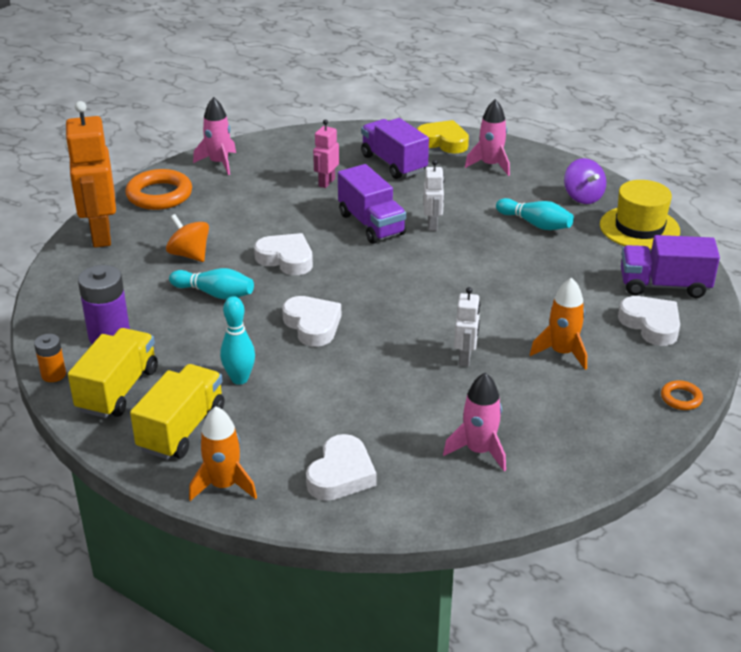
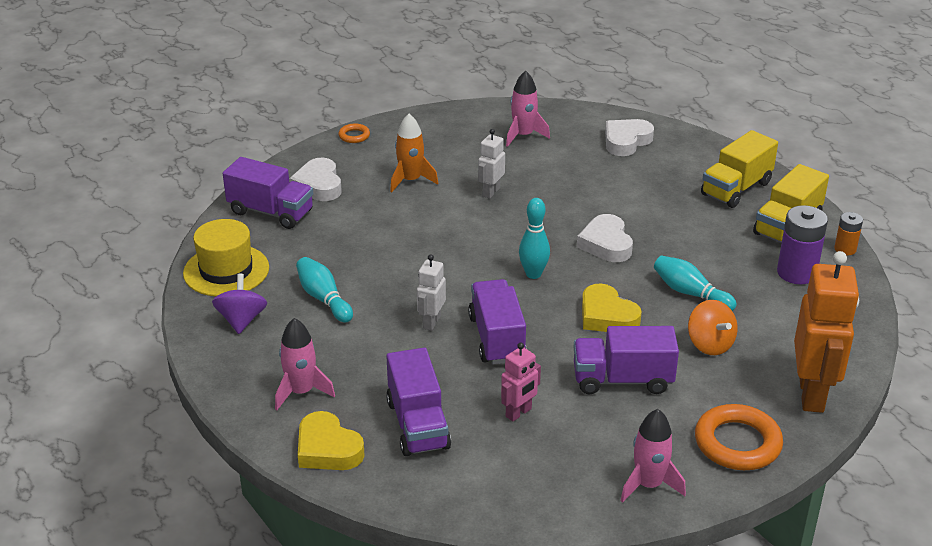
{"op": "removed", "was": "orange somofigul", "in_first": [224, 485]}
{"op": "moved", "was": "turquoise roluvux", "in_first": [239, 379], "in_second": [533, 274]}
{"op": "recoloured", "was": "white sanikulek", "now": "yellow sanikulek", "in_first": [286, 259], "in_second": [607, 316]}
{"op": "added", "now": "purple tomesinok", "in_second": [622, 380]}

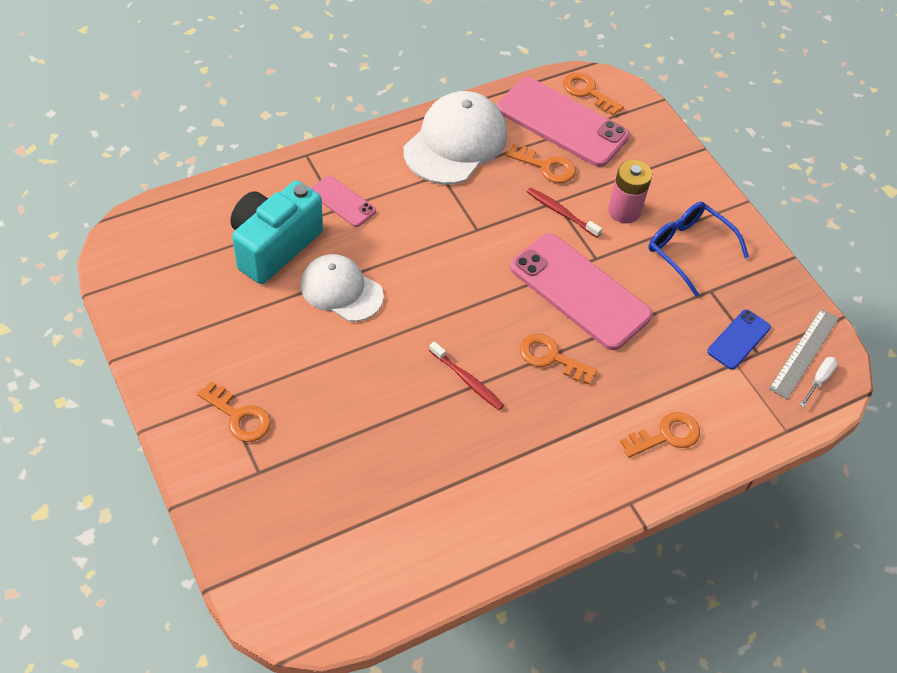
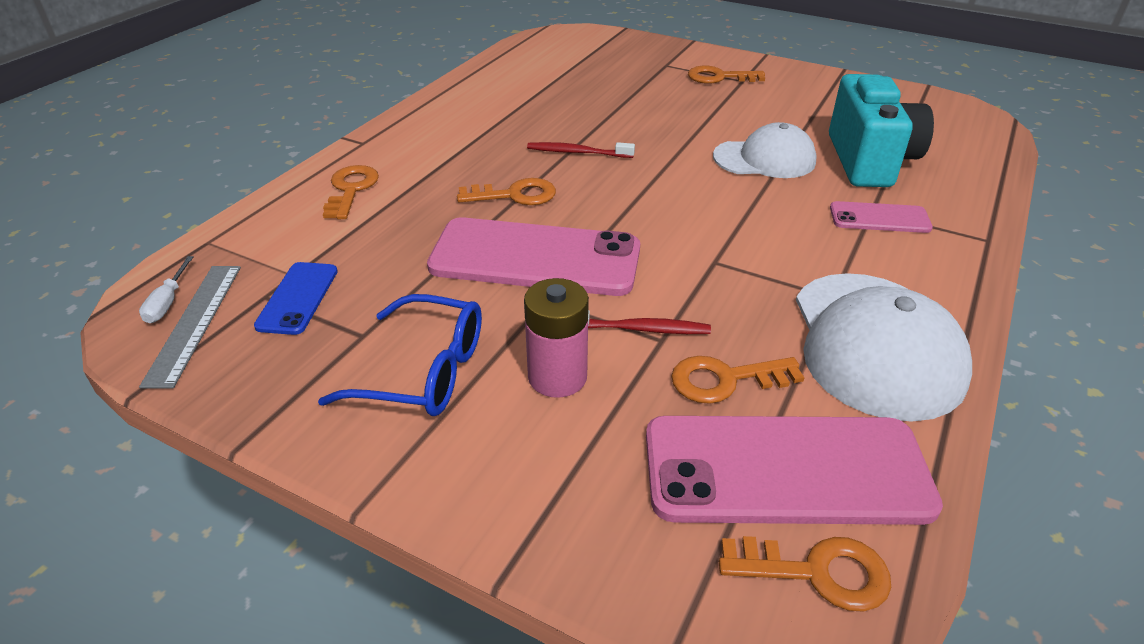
{"op": "turned", "was": "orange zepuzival", "in_first": [666, 435], "in_second": [351, 189], "clockwise": 150}

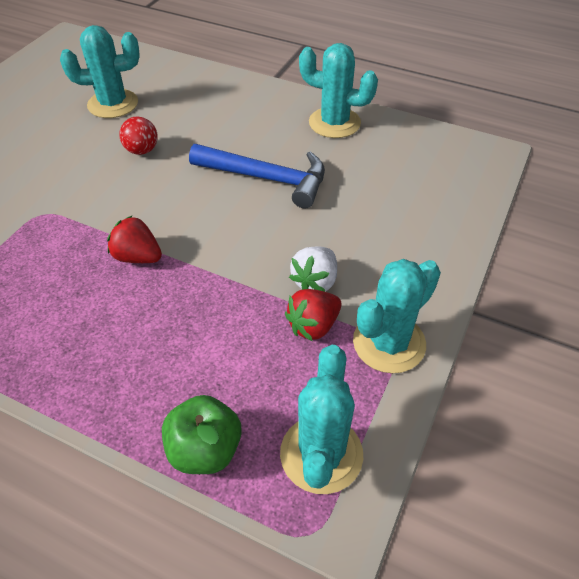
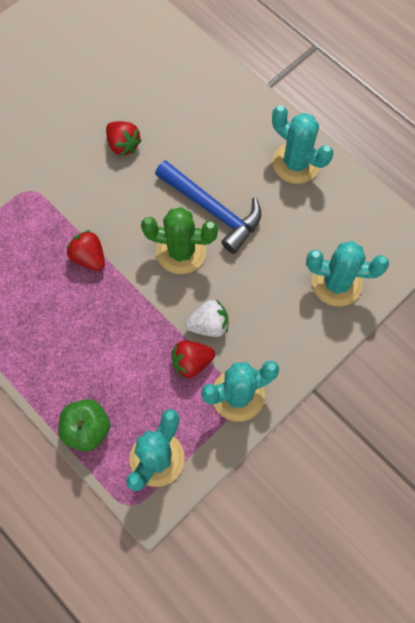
{"op": "moved", "was": "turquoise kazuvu", "in_first": [113, 104], "in_second": [336, 283]}
{"op": "replaced", "was": "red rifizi", "now": "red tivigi", "in_first": [142, 150], "in_second": [123, 145]}
{"op": "turned", "was": "white tivigi", "in_first": [315, 281], "in_second": [209, 325], "clockwise": -150}
{"op": "added", "now": "green kazuvu", "in_second": [181, 251]}

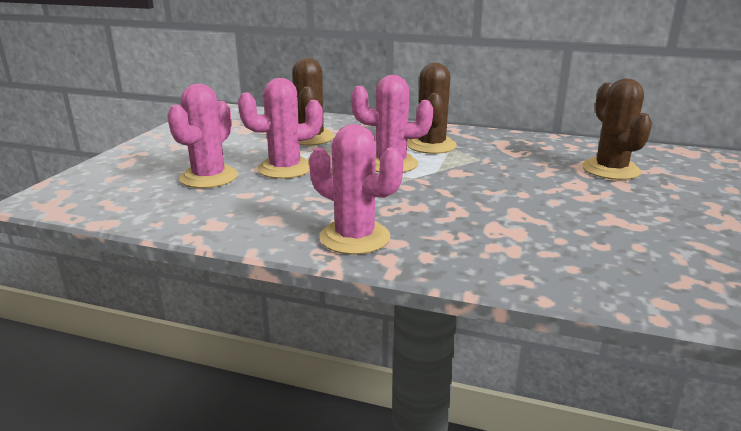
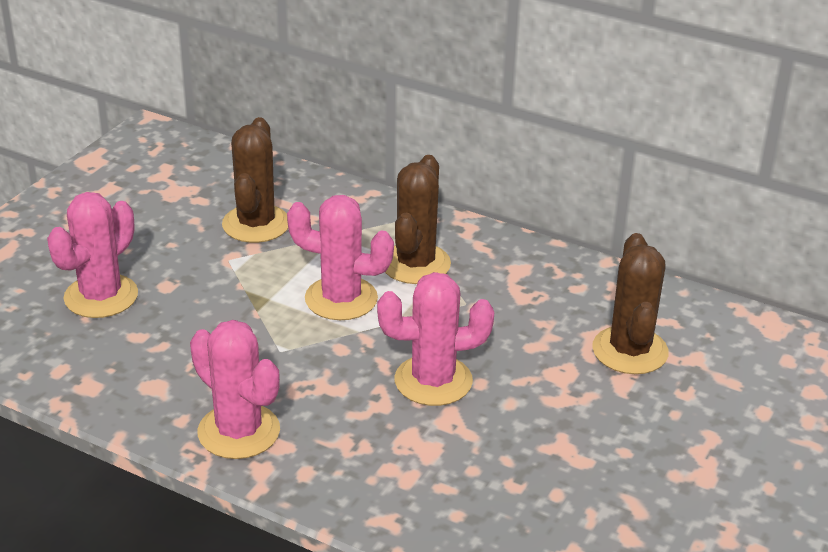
{"op": "moved", "was": "pink kazuvu", "in_first": [285, 169], "in_second": [433, 381]}

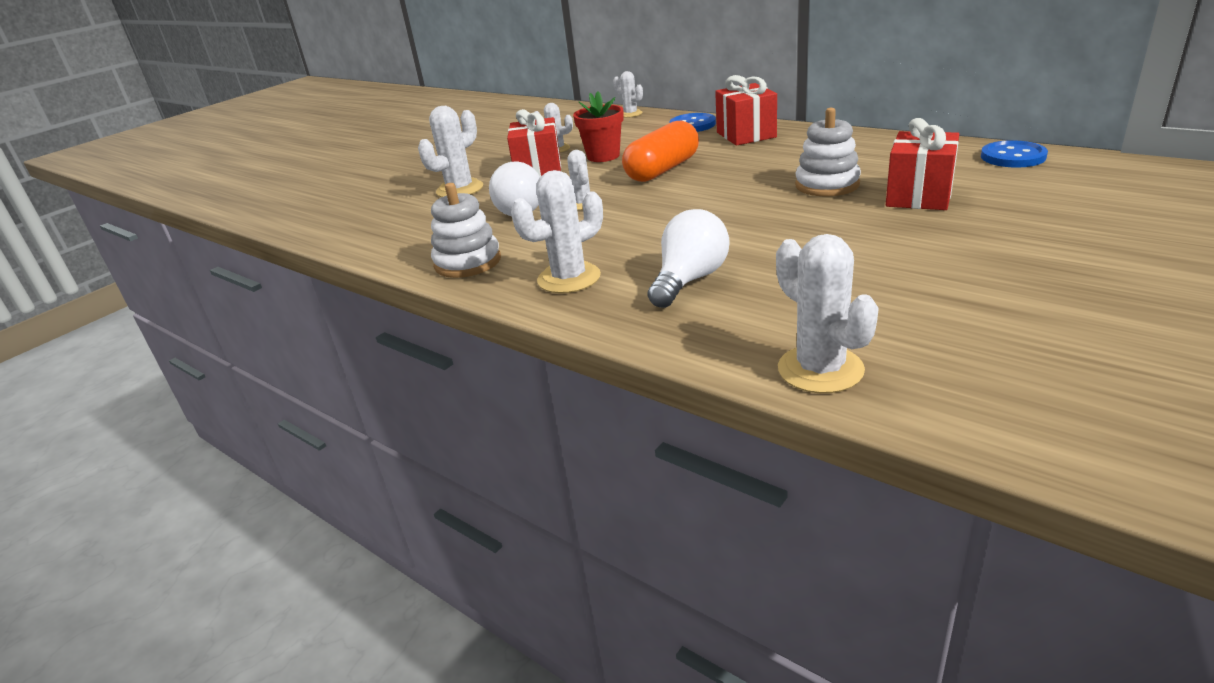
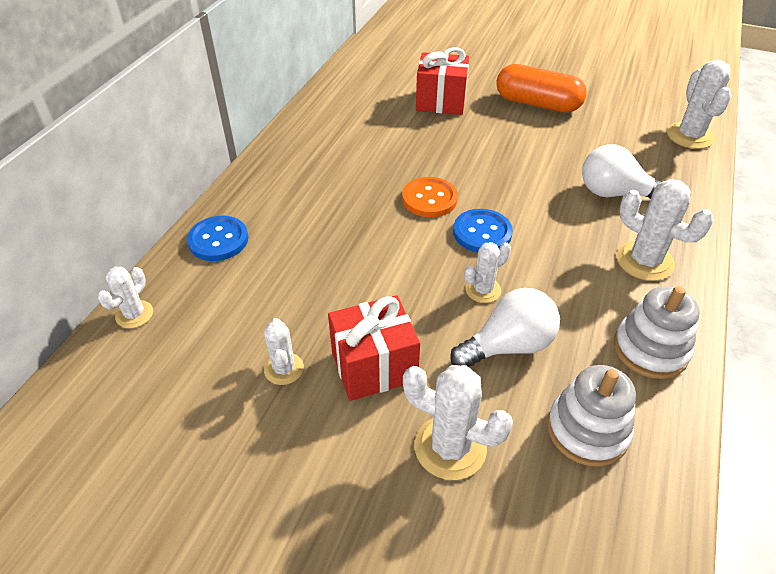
{"op": "removed", "was": "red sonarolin", "in_first": [603, 156]}
{"op": "moved", "was": "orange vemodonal", "in_first": [662, 170], "in_second": [537, 104]}
{"op": "removed", "was": "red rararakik", "in_first": [746, 135]}
{"op": "turned", "was": "white kazuvu", "in_first": [820, 369], "in_second": [690, 136], "clockwise": -45}
{"op": "moved", "was": "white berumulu", "in_first": [827, 185], "in_second": [587, 430]}
{"op": "moved", "was": "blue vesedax", "in_first": [1013, 157], "in_second": [482, 233]}
{"op": "added", "now": "orange vesedax", "in_second": [429, 199]}

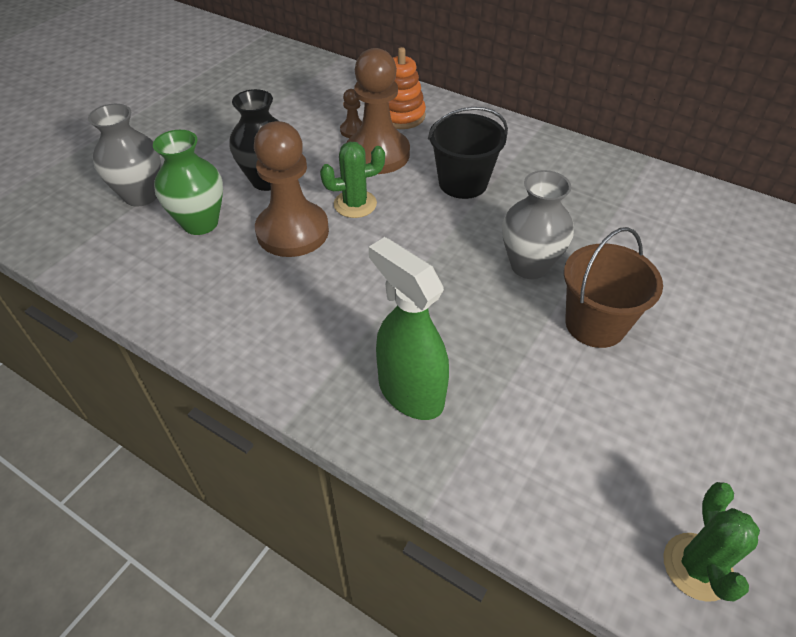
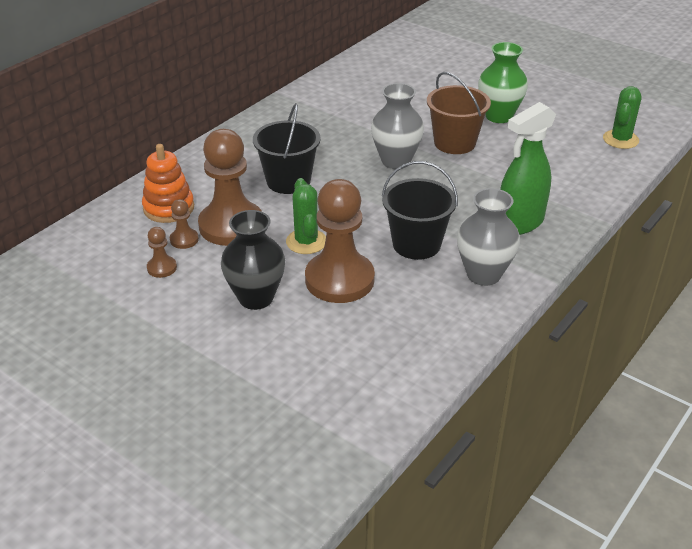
{"op": "moved", "was": "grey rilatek", "in_first": [141, 195], "in_second": [483, 274]}
{"op": "moved", "was": "green rilatek", "in_first": [200, 223], "in_second": [499, 116]}
{"op": "turned", "was": "green kazuvu", "in_first": [697, 566], "in_second": [620, 139], "clockwise": -75}
{"op": "added", "now": "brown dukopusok", "in_second": [162, 268]}
{"op": "added", "now": "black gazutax", "in_second": [416, 244]}

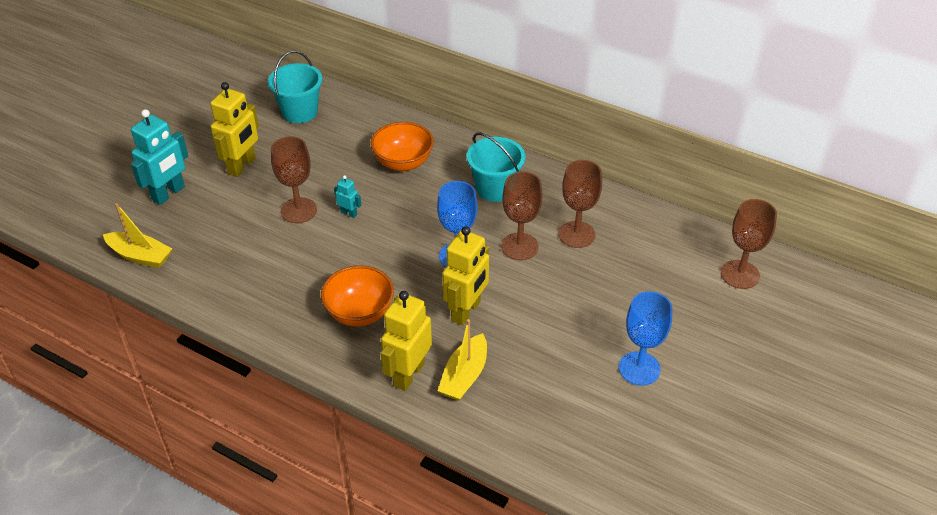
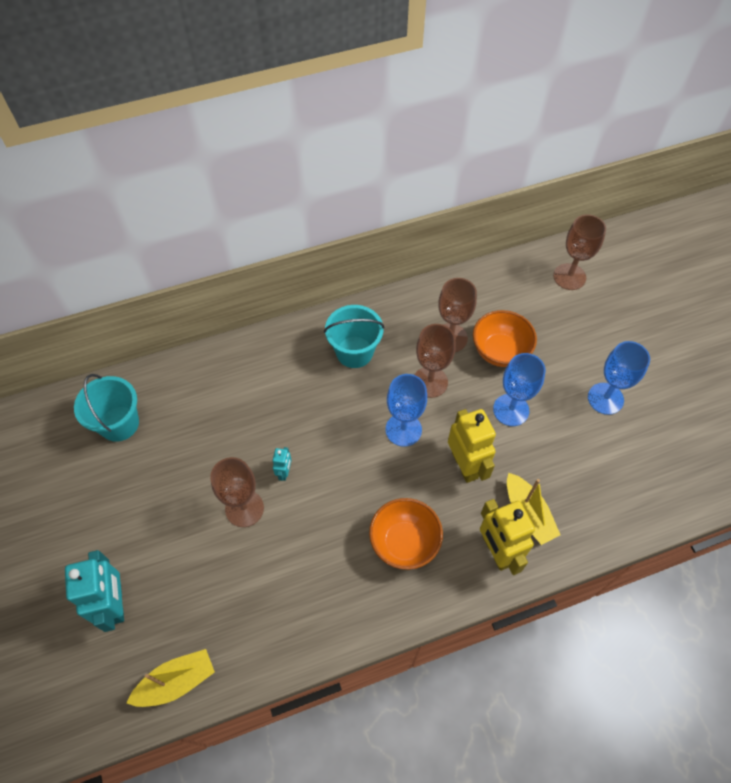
{"op": "removed", "was": "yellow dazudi", "in_first": [242, 166]}
{"op": "turned", "was": "turquoise dazudi", "in_first": [349, 213], "in_second": [284, 472], "clockwise": 120}
{"op": "moved", "was": "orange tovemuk", "in_first": [403, 163], "in_second": [500, 351]}
{"op": "added", "now": "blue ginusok", "in_second": [511, 410]}

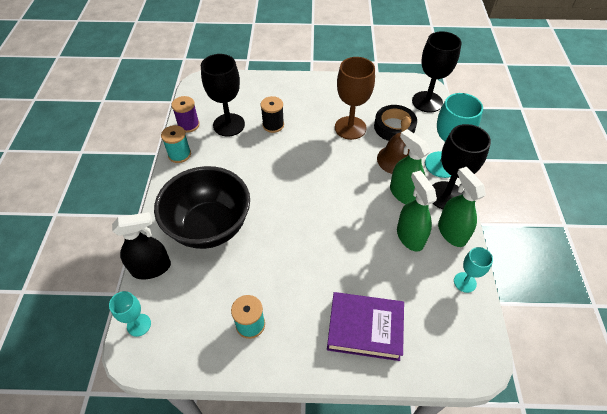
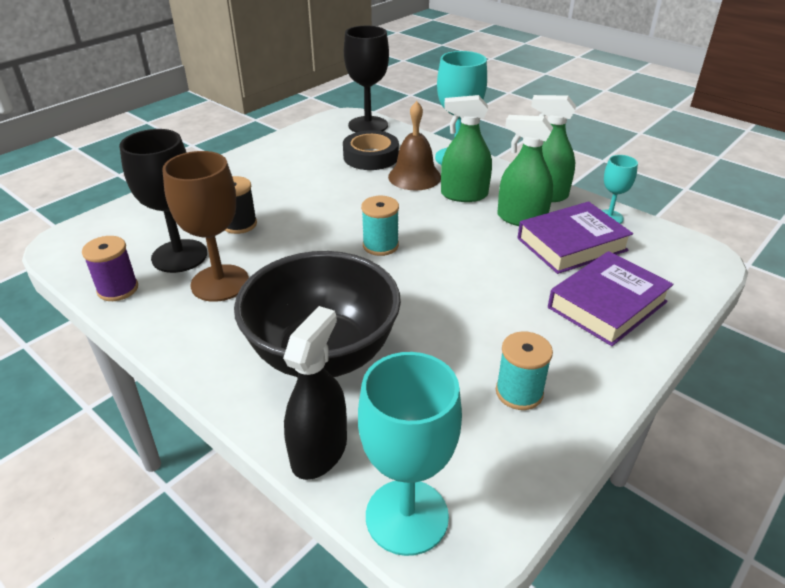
{"op": "resized", "was": "turquoise ginusok", "in_first": [139, 325], "in_second": [407, 516], "ratio": 1.83}
{"op": "moved", "was": "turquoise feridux", "in_first": [179, 154], "in_second": [380, 245]}
{"op": "moved", "was": "brown ginusok", "in_first": [350, 128], "in_second": [220, 283]}
{"op": "removed", "was": "black ginusok", "in_first": [446, 196]}
{"op": "added", "now": "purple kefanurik", "in_second": [571, 244]}

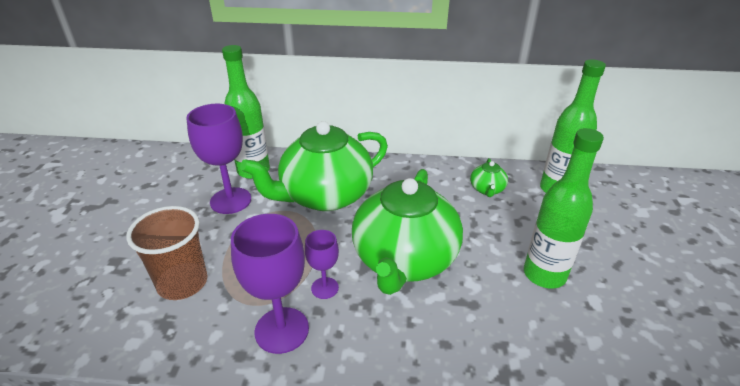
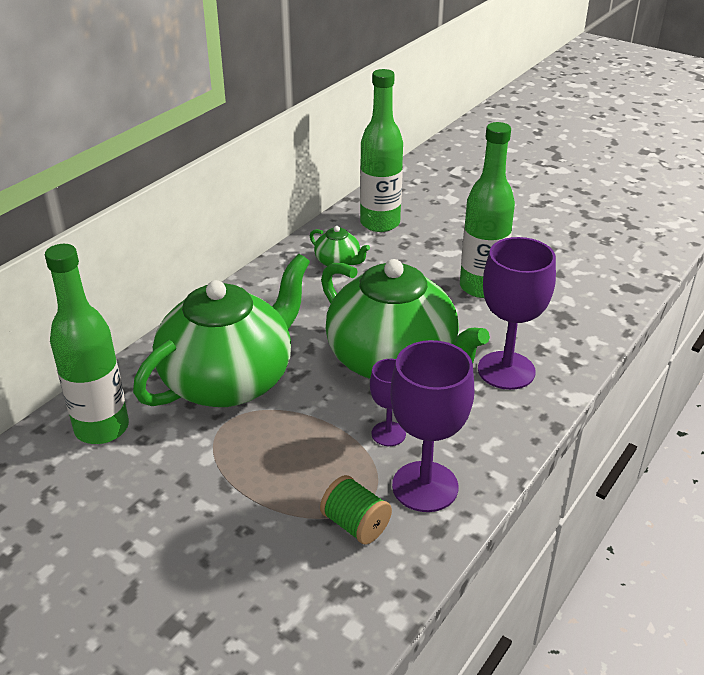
{"op": "removed", "was": "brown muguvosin", "in_first": [182, 283]}
{"op": "moved", "was": "purple ginusok", "in_first": [230, 200], "in_second": [506, 370]}
{"op": "turned", "was": "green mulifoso", "in_first": [325, 196], "in_second": [229, 380], "clockwise": -135}
{"op": "added", "now": "green feridux", "in_second": [355, 525]}

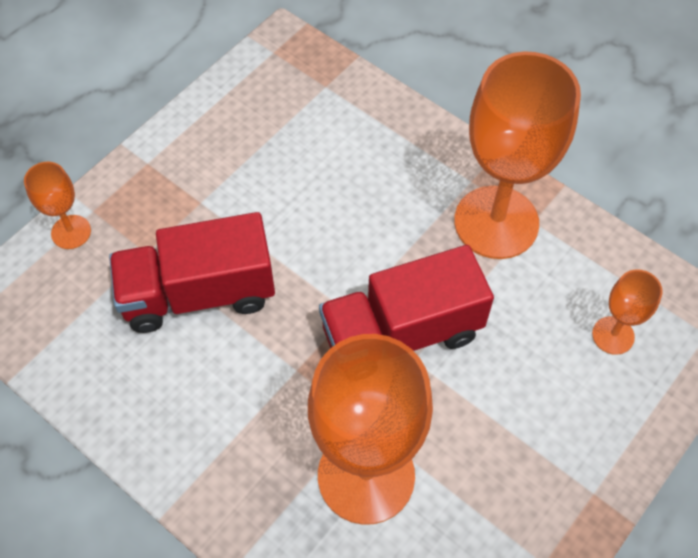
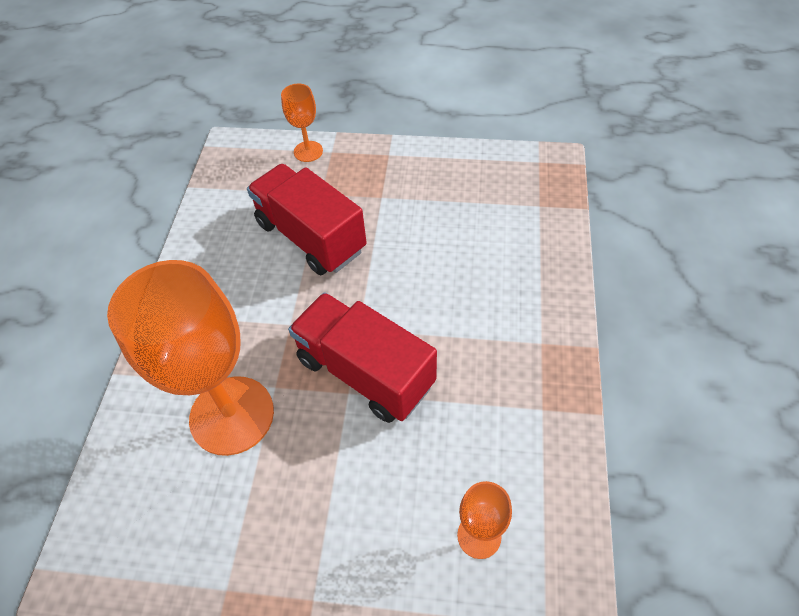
{"op": "removed", "was": "orange ginusok", "in_first": [496, 222]}

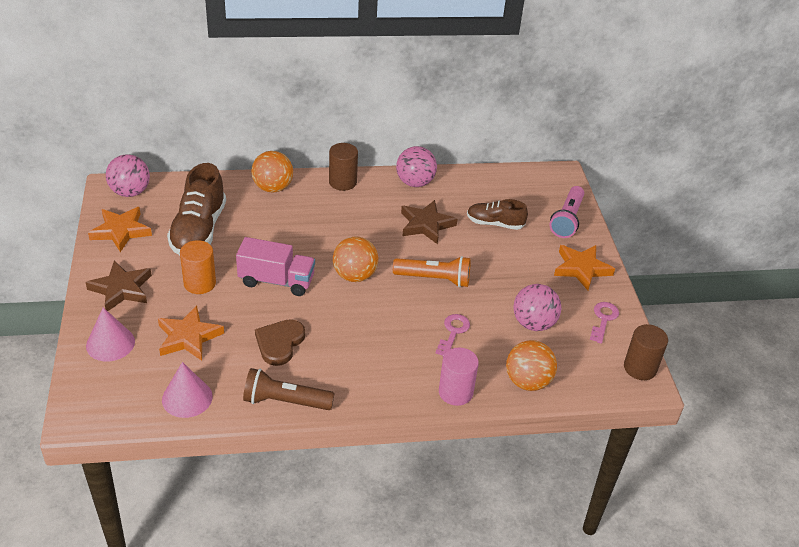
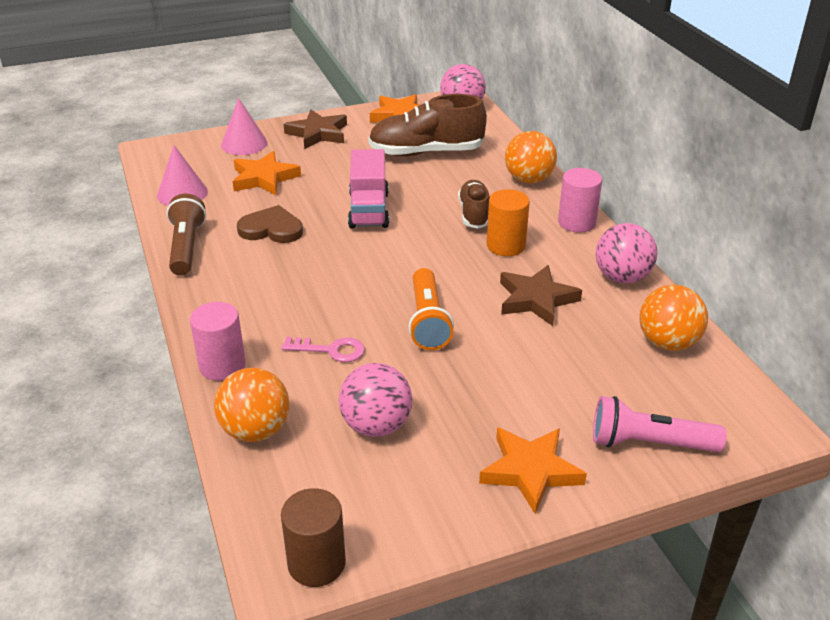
{"op": "moved", "was": "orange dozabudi", "in_first": [200, 283], "in_second": [505, 246]}
{"op": "recoloured", "was": "brown dozabudi", "now": "pink dozabudi", "in_first": [342, 182], "in_second": [576, 222]}
{"op": "moved", "was": "orange rifizi", "in_first": [354, 275], "in_second": [668, 343]}
{"op": "moved", "was": "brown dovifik", "in_first": [495, 223], "in_second": [474, 214]}
{"op": "removed", "was": "pink zepuzival", "in_first": [603, 319]}

